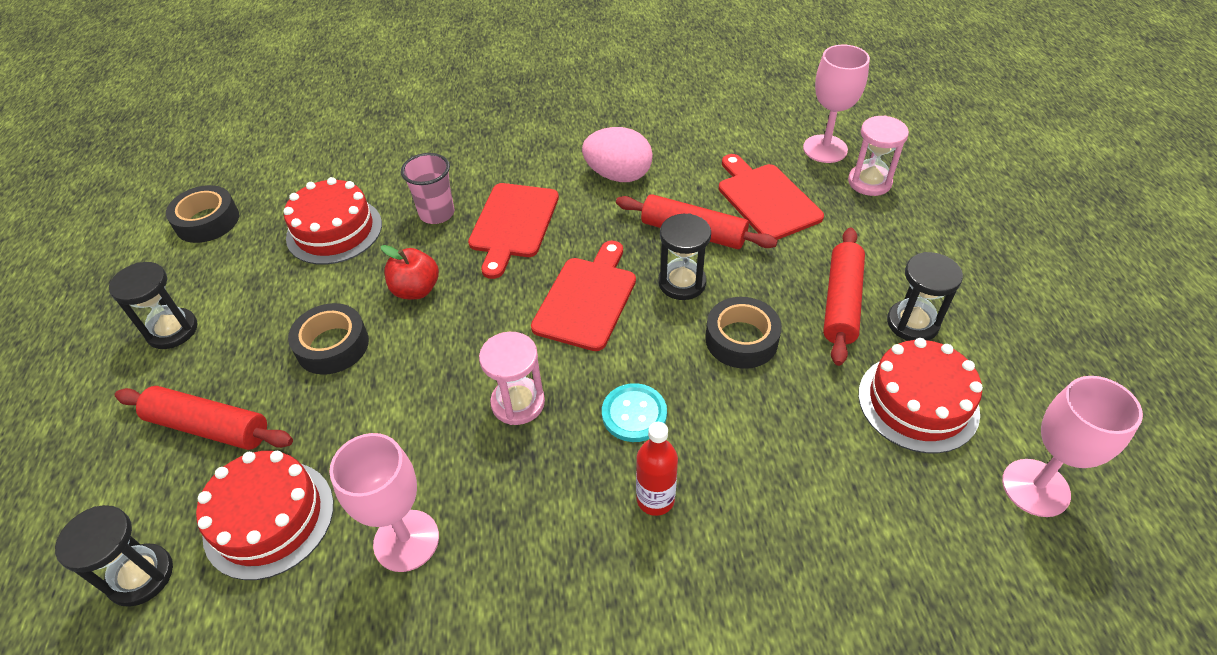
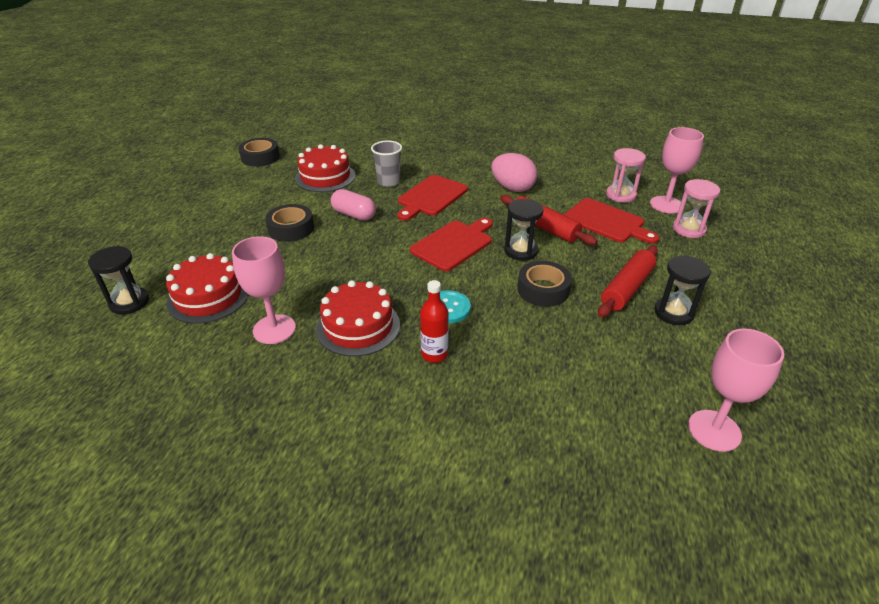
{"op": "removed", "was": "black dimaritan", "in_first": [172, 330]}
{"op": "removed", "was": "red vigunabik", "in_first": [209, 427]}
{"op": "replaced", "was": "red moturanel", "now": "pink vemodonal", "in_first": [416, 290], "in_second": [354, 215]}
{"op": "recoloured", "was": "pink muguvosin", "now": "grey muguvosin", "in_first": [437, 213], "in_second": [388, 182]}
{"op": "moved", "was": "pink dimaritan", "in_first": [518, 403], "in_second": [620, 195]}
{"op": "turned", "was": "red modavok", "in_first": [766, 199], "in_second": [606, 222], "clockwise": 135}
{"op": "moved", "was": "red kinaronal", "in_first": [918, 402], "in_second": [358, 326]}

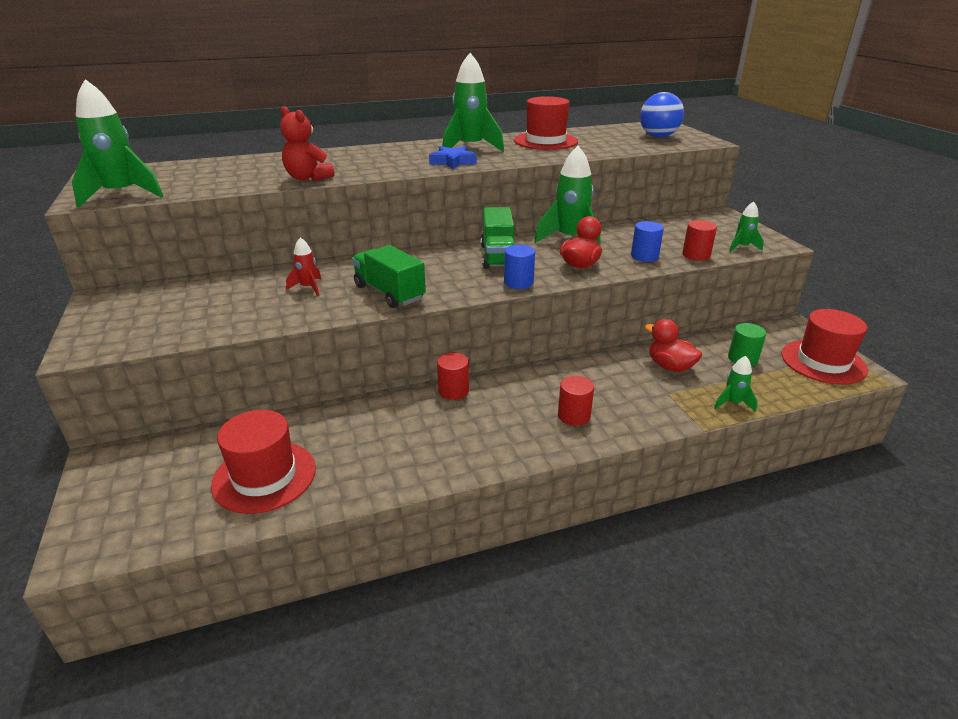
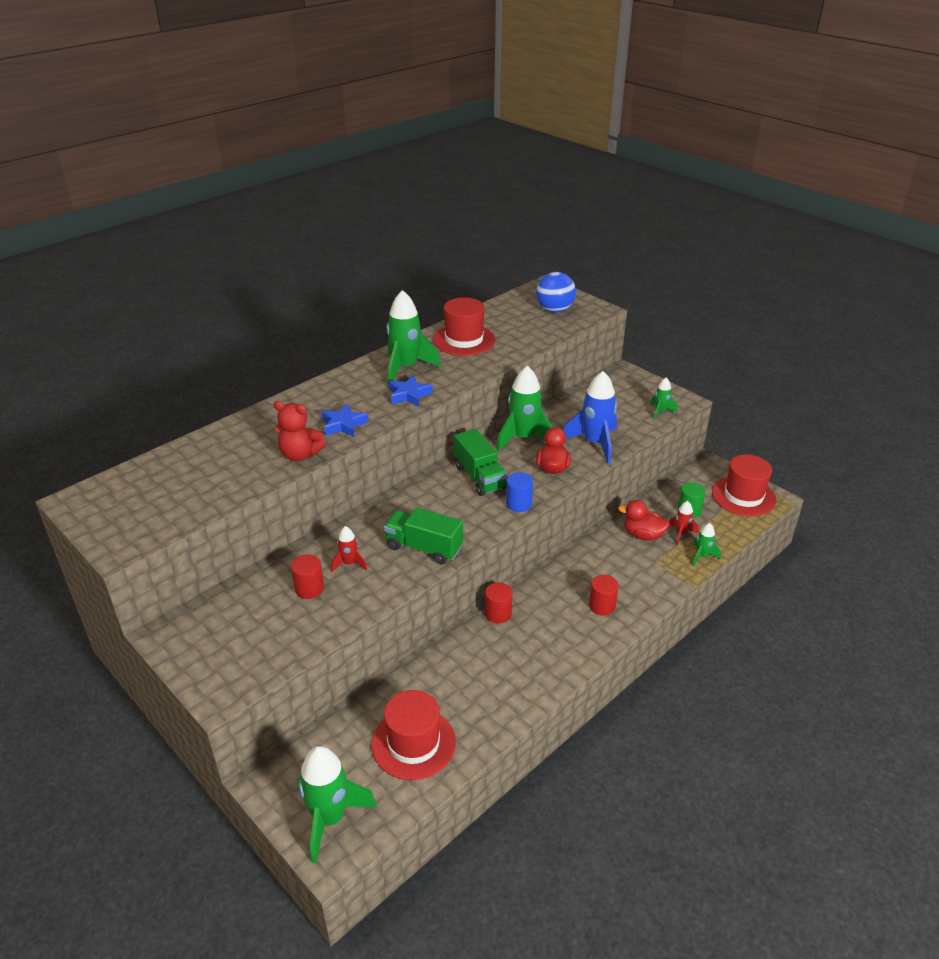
{"op": "moved", "was": "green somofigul", "in_first": [122, 195], "in_second": [330, 818]}
{"op": "replaced", "was": "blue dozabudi", "now": "blue somofigul", "in_first": [644, 256], "in_second": [595, 443]}
{"op": "moved", "was": "red dozabudi", "in_first": [696, 255], "in_second": [309, 589]}
{"op": "added", "now": "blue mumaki", "in_second": [343, 425]}
{"op": "added", "now": "red somofigul", "in_second": [681, 534]}

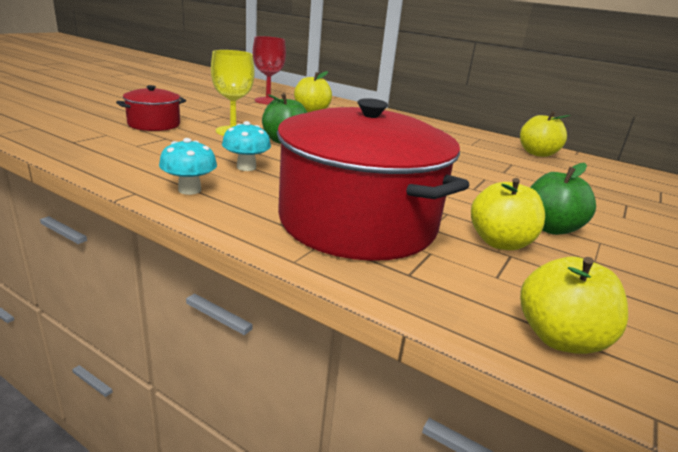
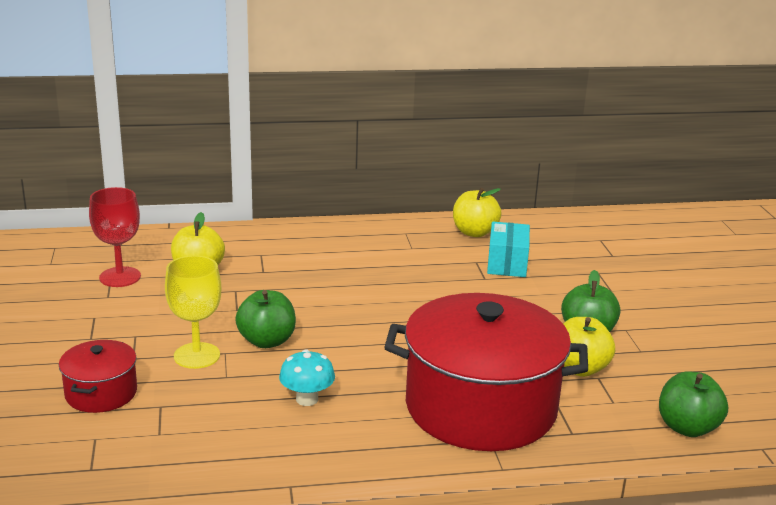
{"op": "removed", "was": "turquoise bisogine", "in_first": [189, 190]}
{"op": "recoloured", "was": "yellow moturanel", "now": "green moturanel", "in_first": [560, 338], "in_second": [687, 427]}
{"op": "added", "now": "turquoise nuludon", "in_second": [507, 263]}

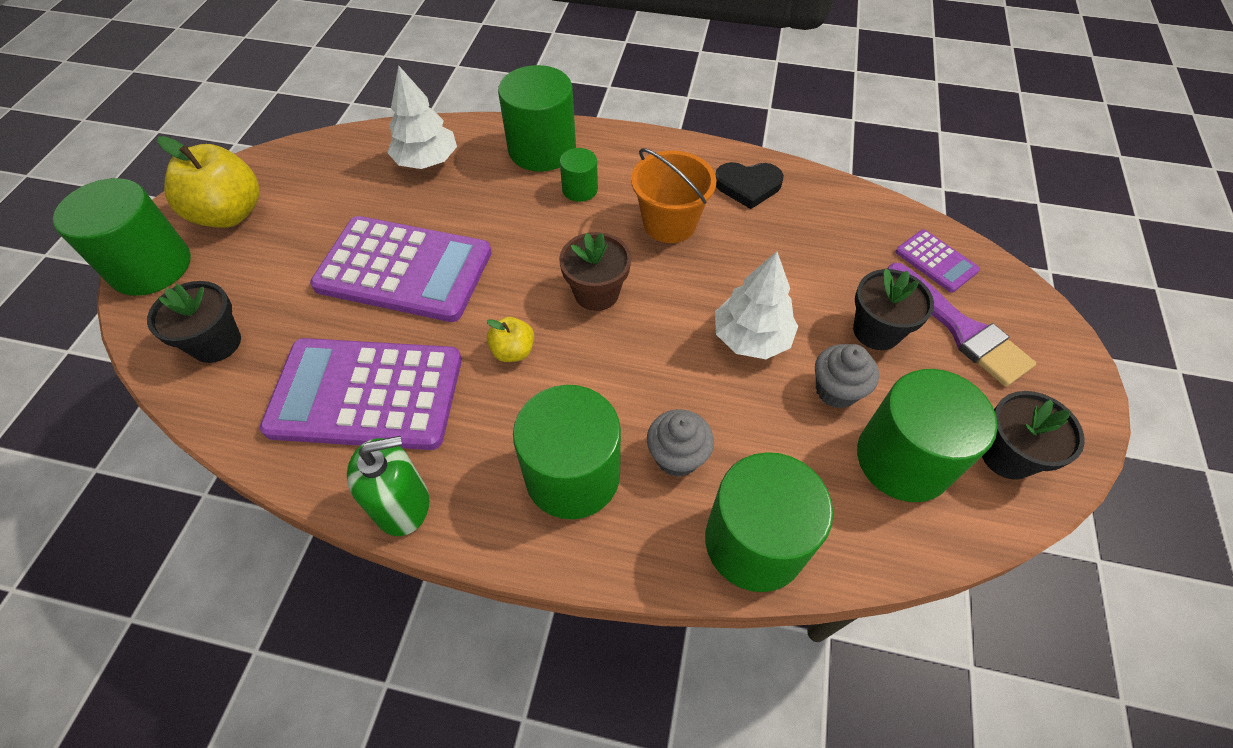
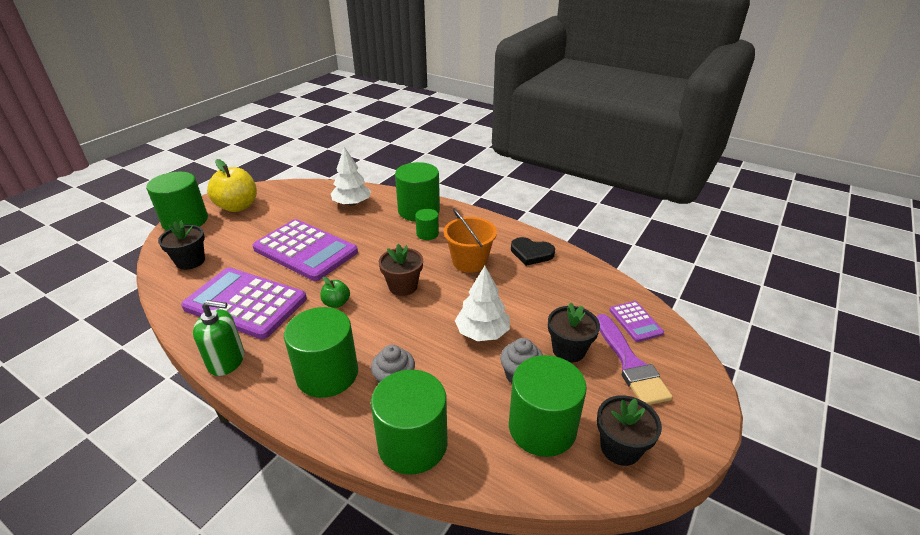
{"op": "recoloured", "was": "yellow moturanel", "now": "green moturanel", "in_first": [513, 351], "in_second": [336, 303]}

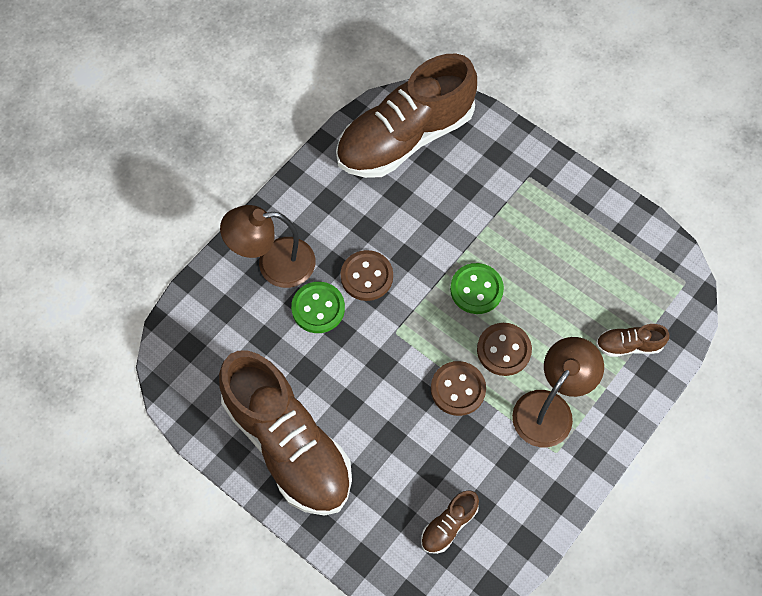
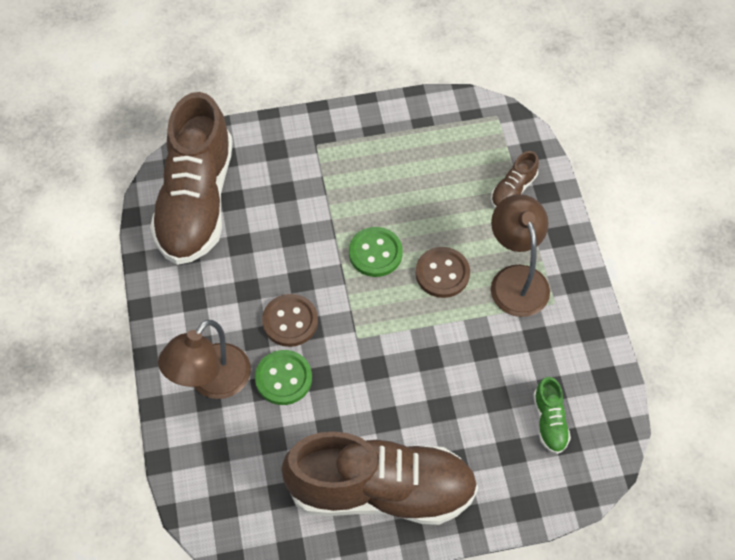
{"op": "recoloured", "was": "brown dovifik", "now": "green dovifik", "in_first": [448, 525], "in_second": [549, 422]}
{"op": "removed", "was": "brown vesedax", "in_first": [458, 389]}

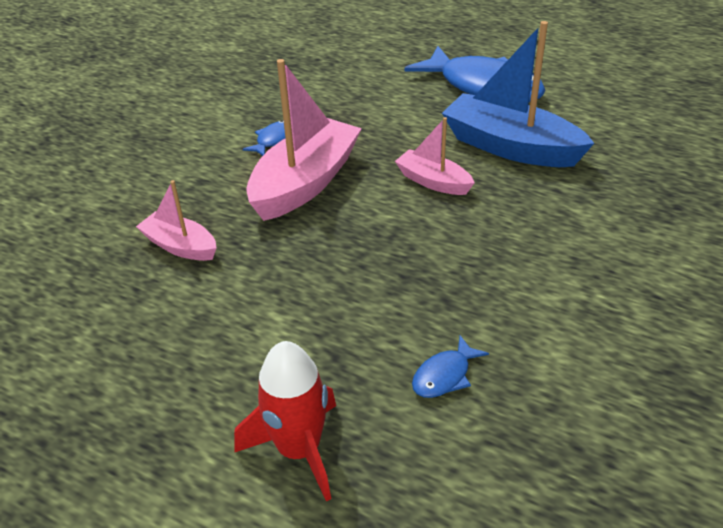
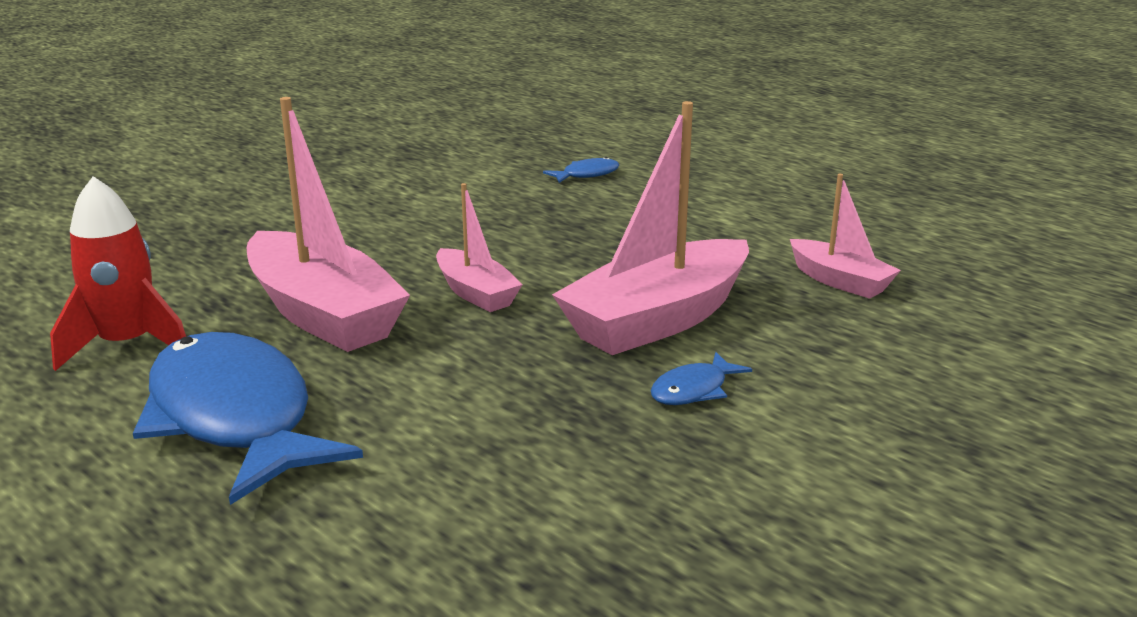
{"op": "moved", "was": "red somofigul", "in_first": [299, 450], "in_second": [127, 345]}
{"op": "recoloured", "was": "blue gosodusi", "now": "pink gosodusi", "in_first": [510, 147], "in_second": [323, 314]}

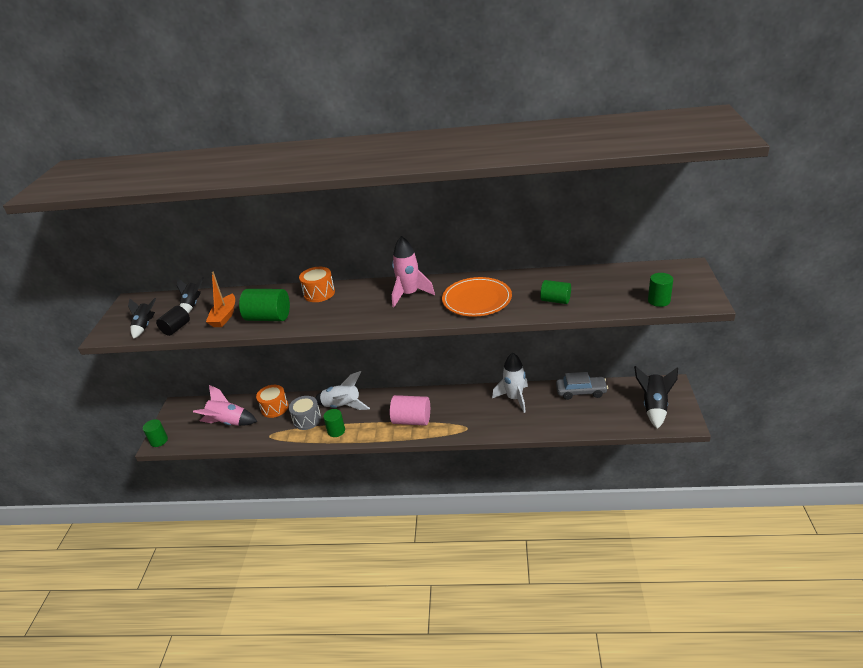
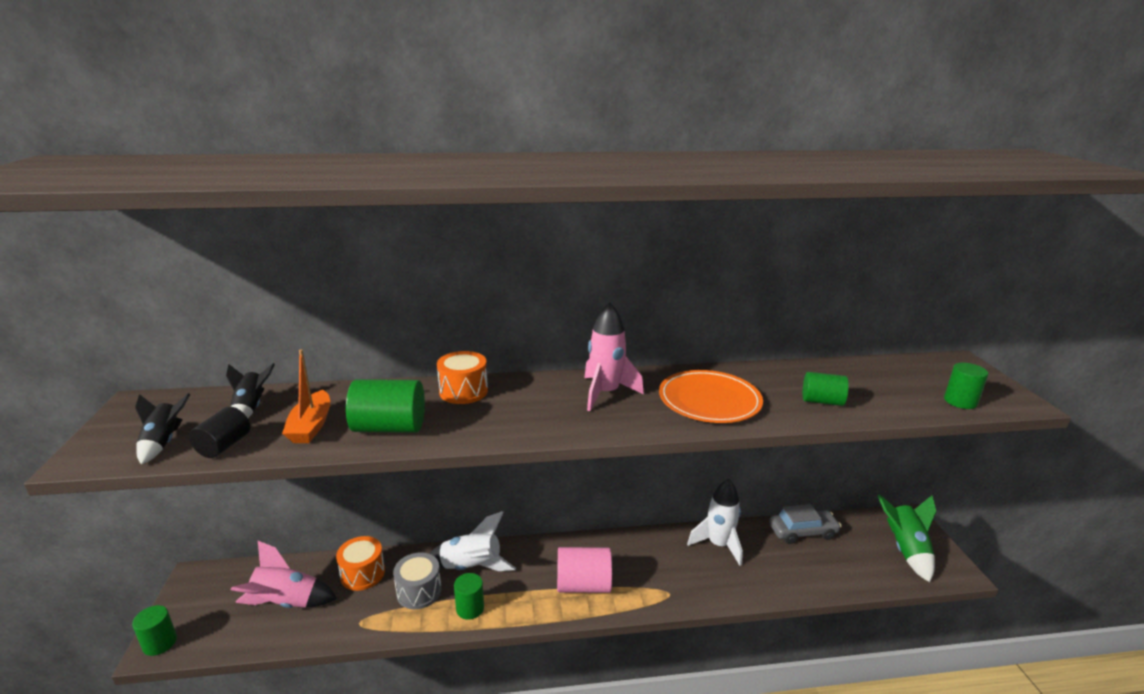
{"op": "recoloured", "was": "black somofigul", "now": "green somofigul", "in_first": [654, 407], "in_second": [905, 550]}

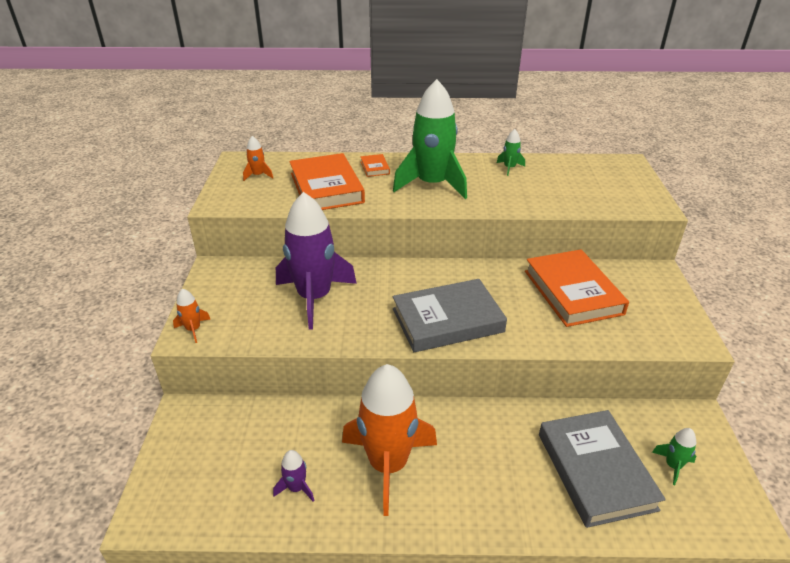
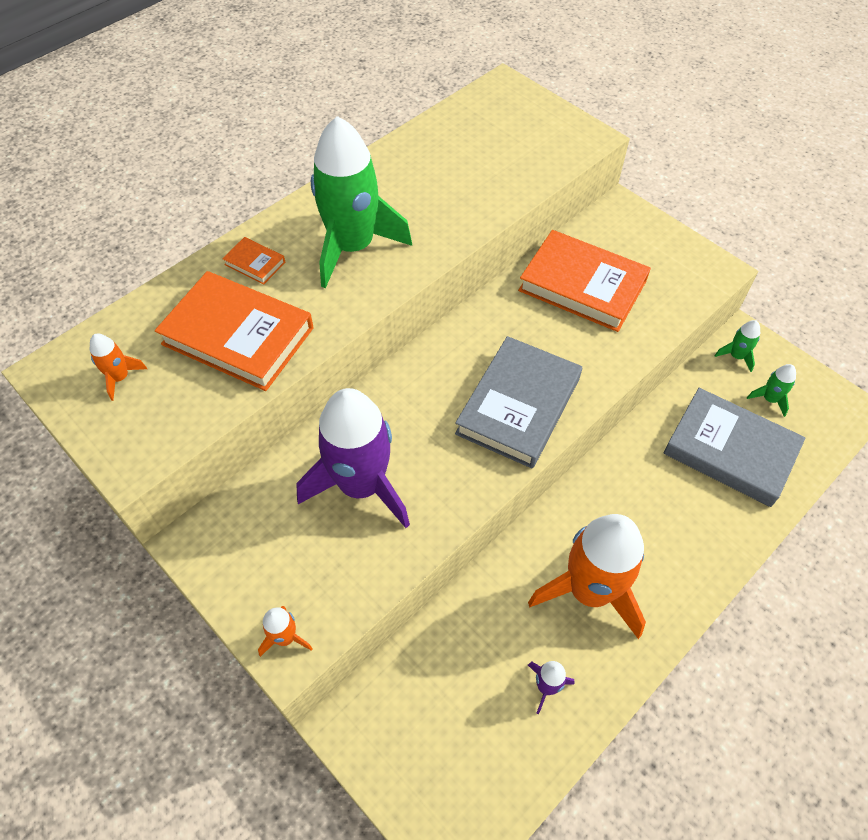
{"op": "moved", "was": "green somofigul", "in_first": [509, 168], "in_second": [736, 356]}

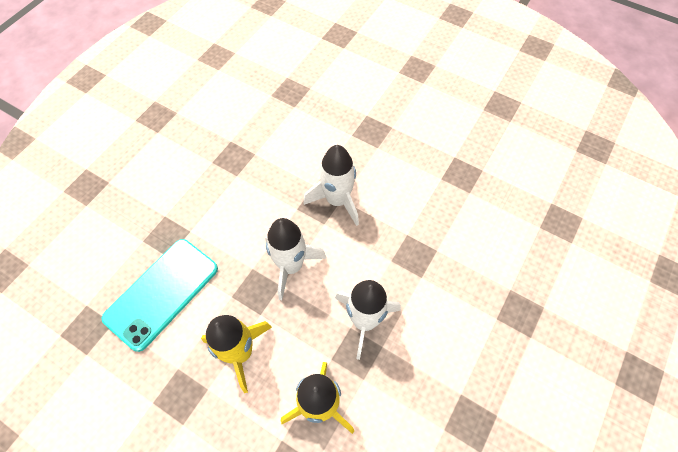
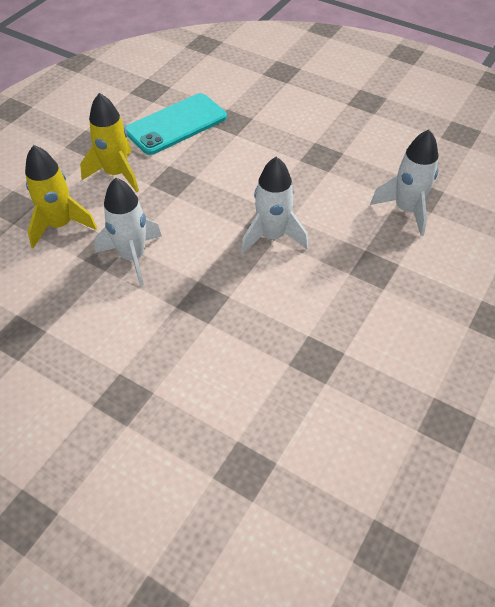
{"op": "turned", "was": "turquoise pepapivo", "in_first": [162, 293], "in_second": [176, 124], "clockwise": -75}
{"op": "moved", "was": "white somofigul", "in_first": [291, 266], "in_second": [406, 210]}

